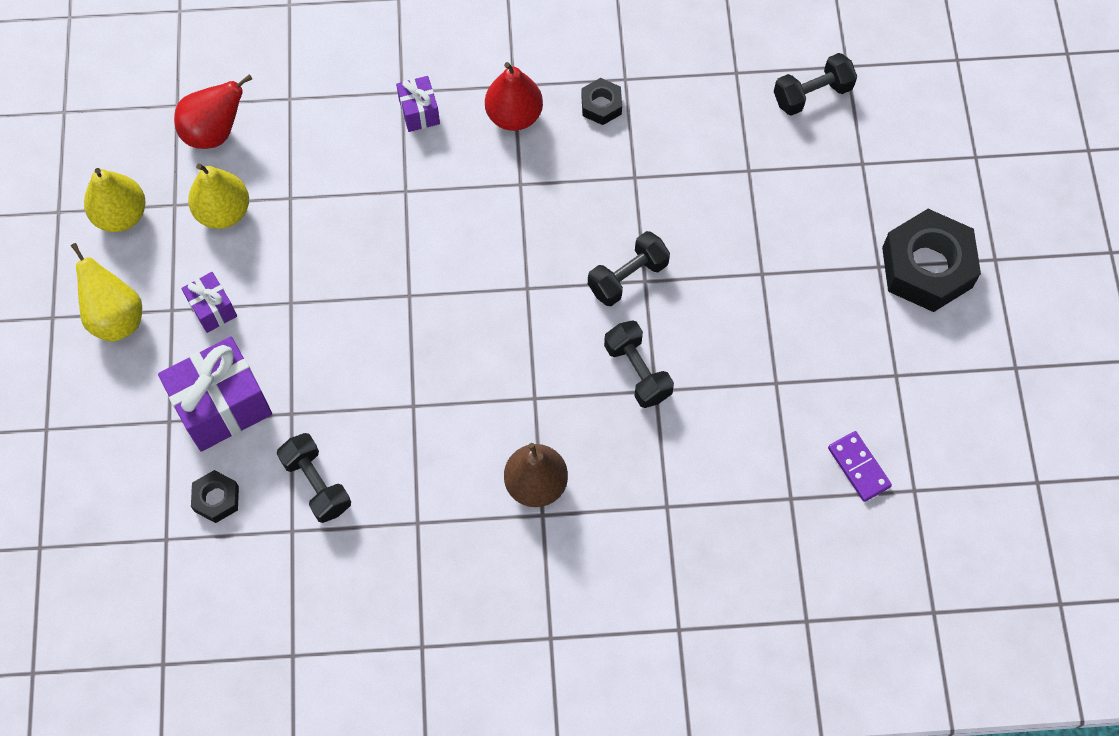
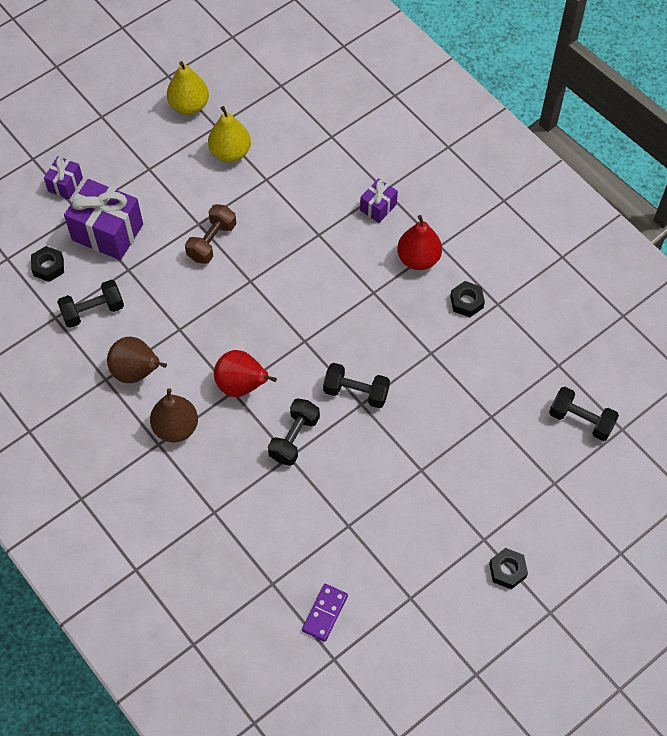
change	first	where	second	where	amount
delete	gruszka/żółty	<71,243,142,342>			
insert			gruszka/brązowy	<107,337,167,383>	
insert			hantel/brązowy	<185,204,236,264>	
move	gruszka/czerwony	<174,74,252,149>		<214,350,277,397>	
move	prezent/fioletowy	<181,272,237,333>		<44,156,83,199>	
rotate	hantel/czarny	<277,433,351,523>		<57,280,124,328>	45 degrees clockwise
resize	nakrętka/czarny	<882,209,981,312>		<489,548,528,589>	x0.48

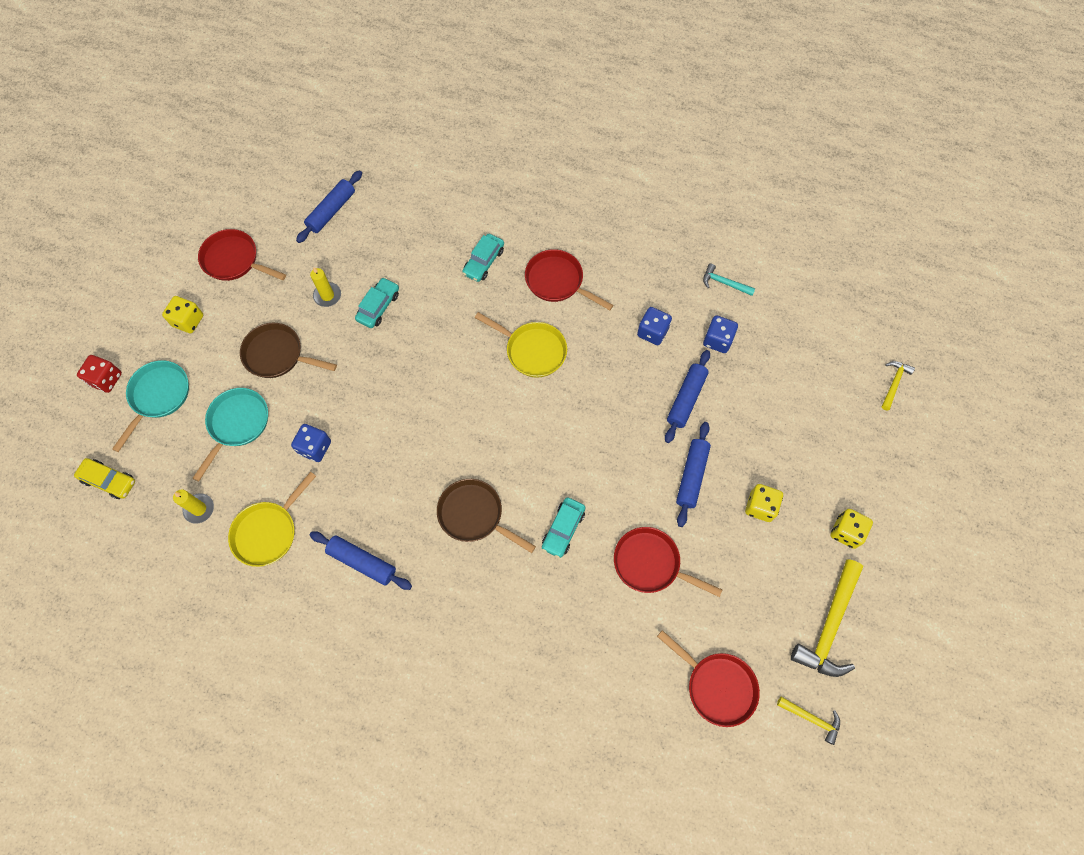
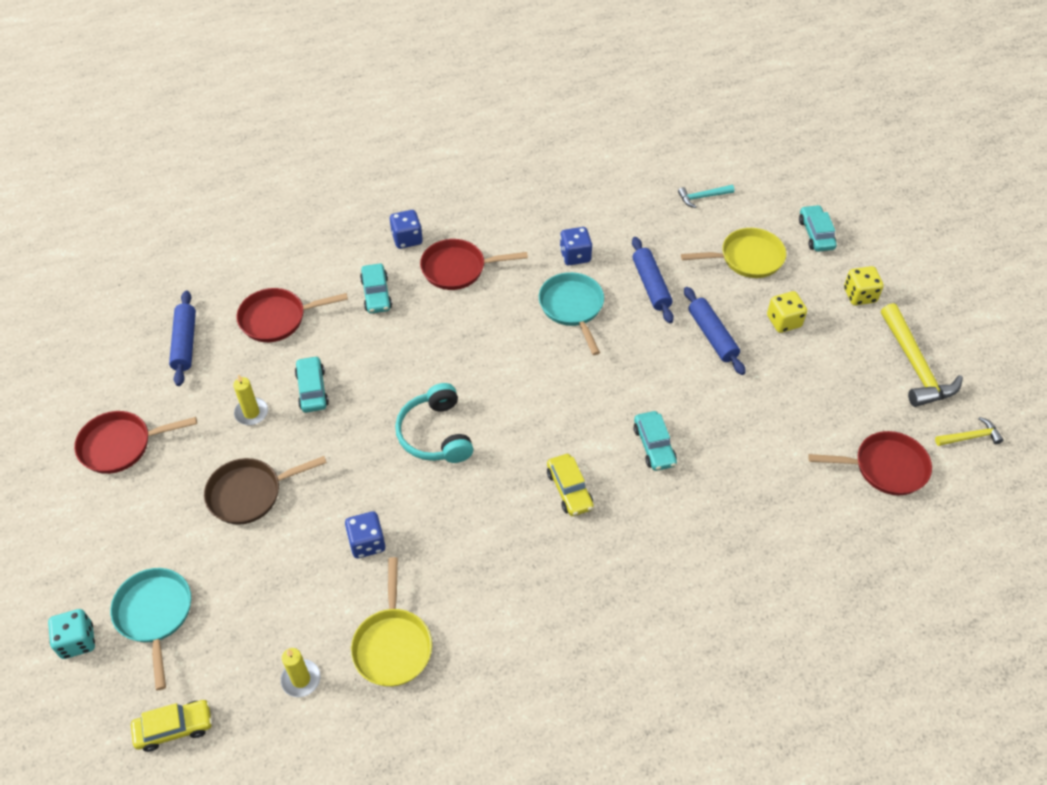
change	first	where	second	where	amount
delete	kostka do gry/żółty	<162,296,203,334>			
delete	wałek do ciasta/niebieski	<310,531,412,590>			
delete	młotek/żółty	<881,361,915,410>			
insert			słuchawki/turkusowy	<395,383,473,463>	
insert			samochód/turkusowy	<799,205,837,252>	
move	patelnia/turkusowy	<192,388,268,482>		<539,272,604,355>	
move	patelnia/żółty	<475,312,567,378>		<681,228,786,278>	
move	patelnia/czerwony	<614,527,722,597>		<237,288,348,342>	
move	młotek/turkusowy	<703,264,755,296>		<678,185,734,208>	
move	kostka do gry/niebieski	<703,315,738,353>		<390,210,423,249>	
replace	patelnia/brązowy	<437,479,536,553>	samochód/żółty	<547,454,594,516>	
recolor	kostka do gry/czerwony	<77,355,122,393>	kostka do gry/turkusowy	<48,609,95,659>	

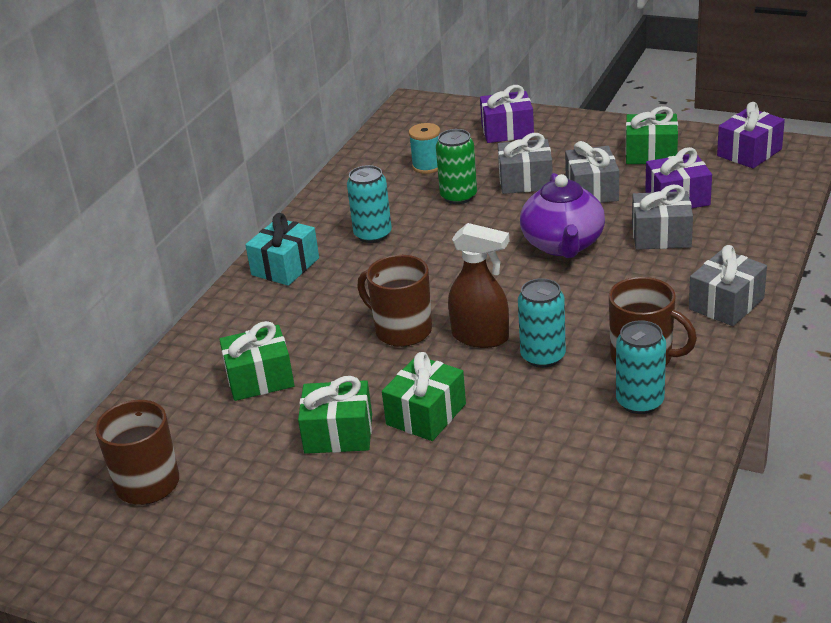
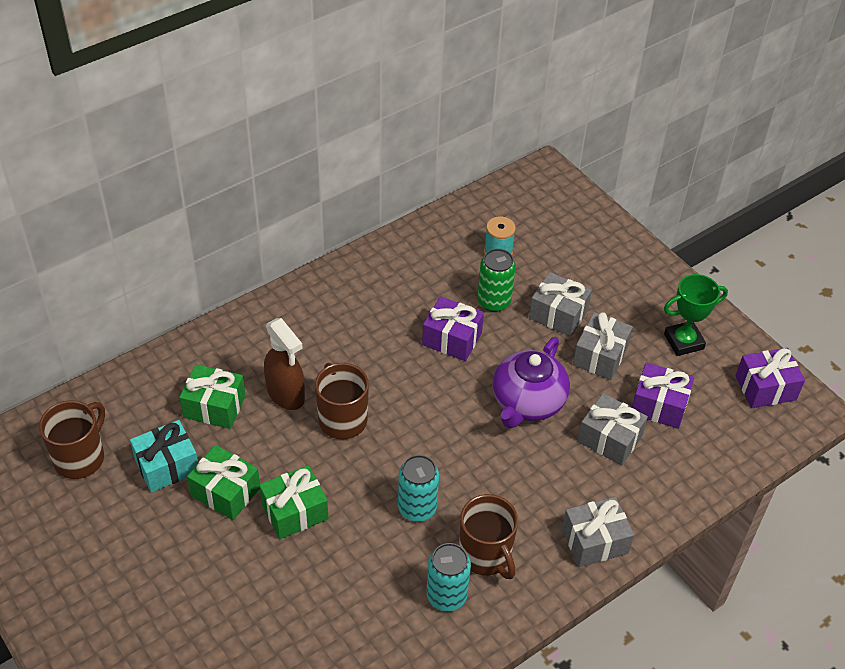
change	first	where	second	where	amount
delete	puszka/turkusowy	<347,165,392,243>			
move	prezent/turkusowy	<245,213,319,286>		<130,420,198,492>	
move	spryskiwacz/brązowy	<448,223,509,348>		<264,318,305,410>	
move	prezent/fioletowy	<480,85,534,143>		<422,296,484,361>	
replace	prezent/zielony	<626,106,678,164>	puchar/zielony	<664,274,728,356>	

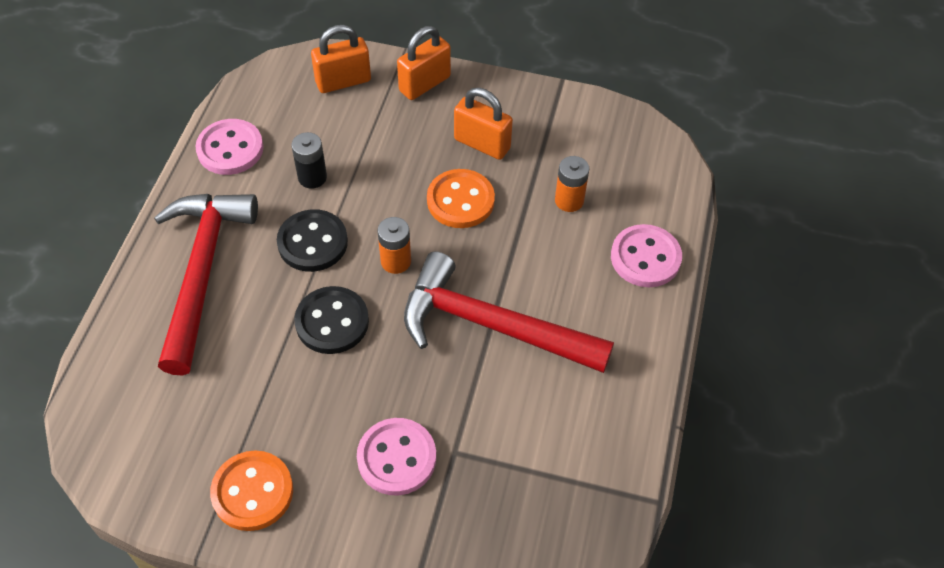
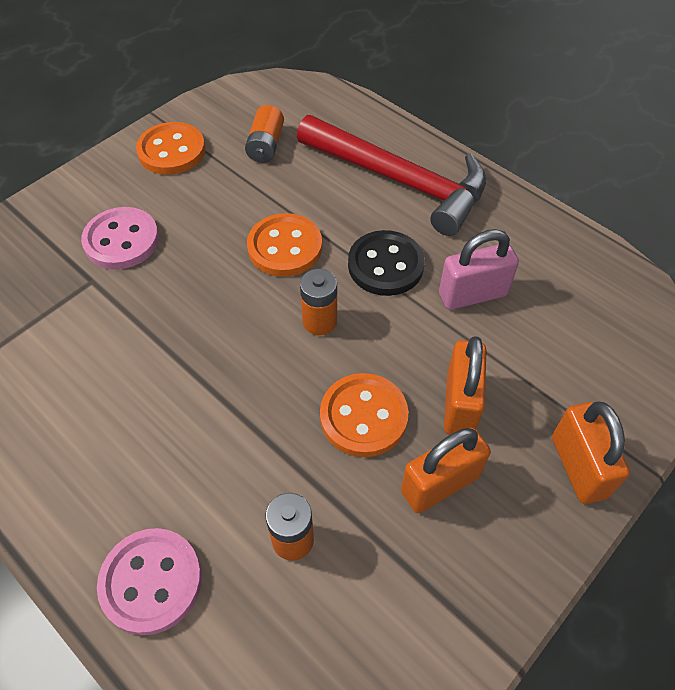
change	first	where	second	where	amount
delete	guzik/różowy	<196,119,263,175>			
delete	młotek/czerwony	<404,251,614,373>			
insert			bateria/pomarańczowy	<245,105,284,163>	
move	kłódka/pomarańczowy	<311,25,371,93>		<444,336,486,435>	
replace	bateria/czarny	<291,132,327,189>	kłódka/różowy	<439,229,519,310>	
recolor	guzik/czarny	<294,286,369,354>	guzik/pomarańczowy	<247,213,322,277>	

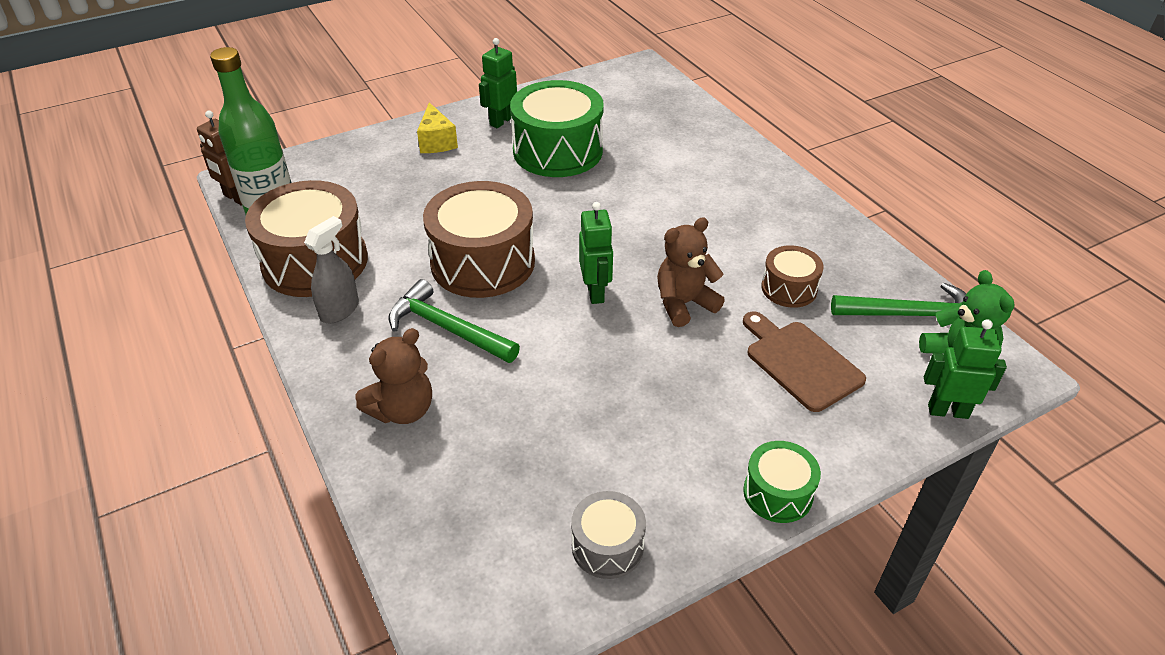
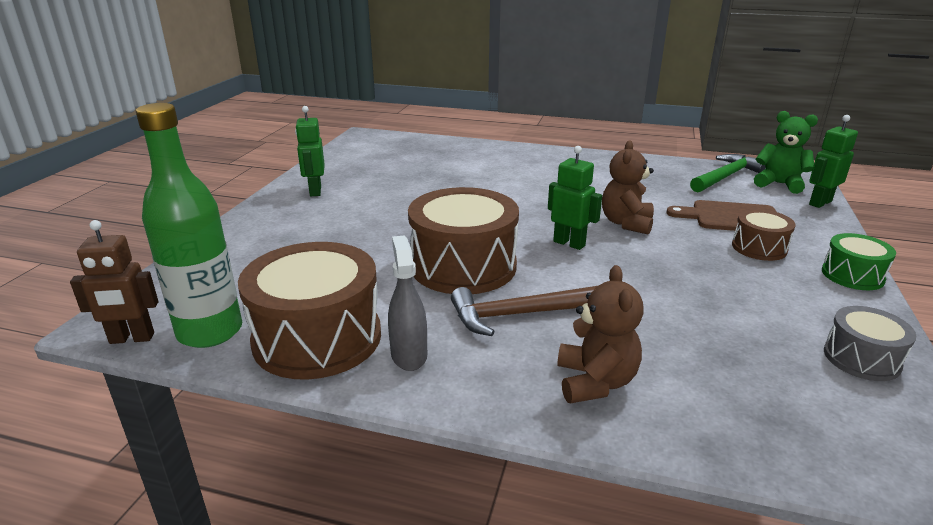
change	first	where	second	where	amount
delete	ser/żółty	<417,102,458,153>			
delete	bęben/zielony	<510,80,604,177>			
move	bęben/brązowy	<761,245,824,308>		<732,209,796,261>	
recolor	młotek/zielony	<389,279,520,363>	młotek/brązowy	<451,286,597,336>	

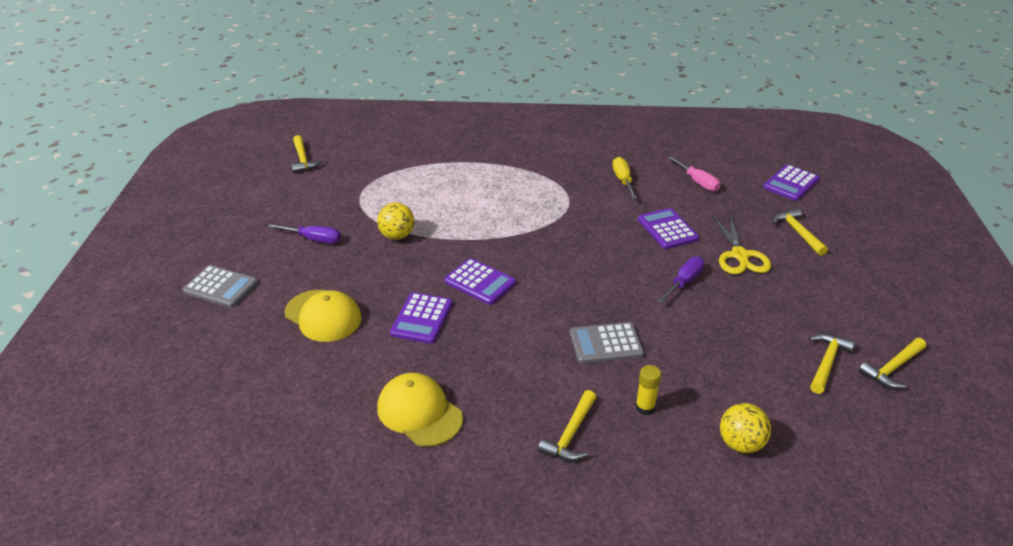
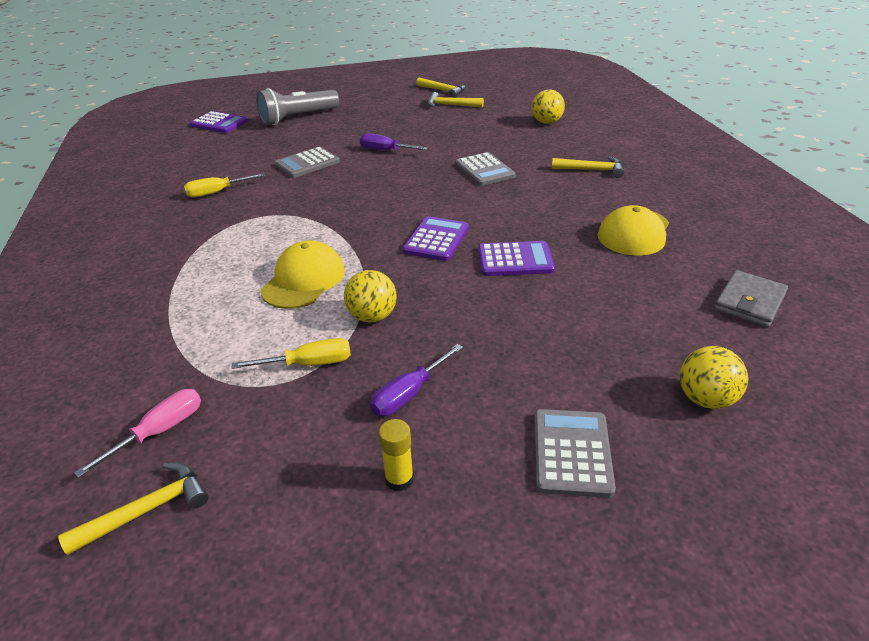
change	first	where	second	where	amount
delete	nożyczki/żółty	<713,215,771,274>			
insert			śrubokręt/żółty	<232,338,351,369>	
insert			piłka/żółty	<680,346,748,409>	
insert			portfel/szary	<714,270,788,328>	
move	czapka/żółty	<285,290,362,342>		<261,240,345,309>	
move	klej w sztyfcie/żółty	<635,365,661,415>		<379,419,414,492>	
move	śrubokręt/różowy	<667,156,721,191>		<74,389,201,478>	
replace	młotek/żółty	<773,208,828,256>	latarka/szary	<256,88,339,125>	
recolor	kalkulator/fioletowy	<638,208,699,249>	kalkulator/szary	<274,147,340,178>	
rotate	śrubokręt/fioletowy	<268,224,341,243>		<370,344,463,416>	135 degrees counterclockwise

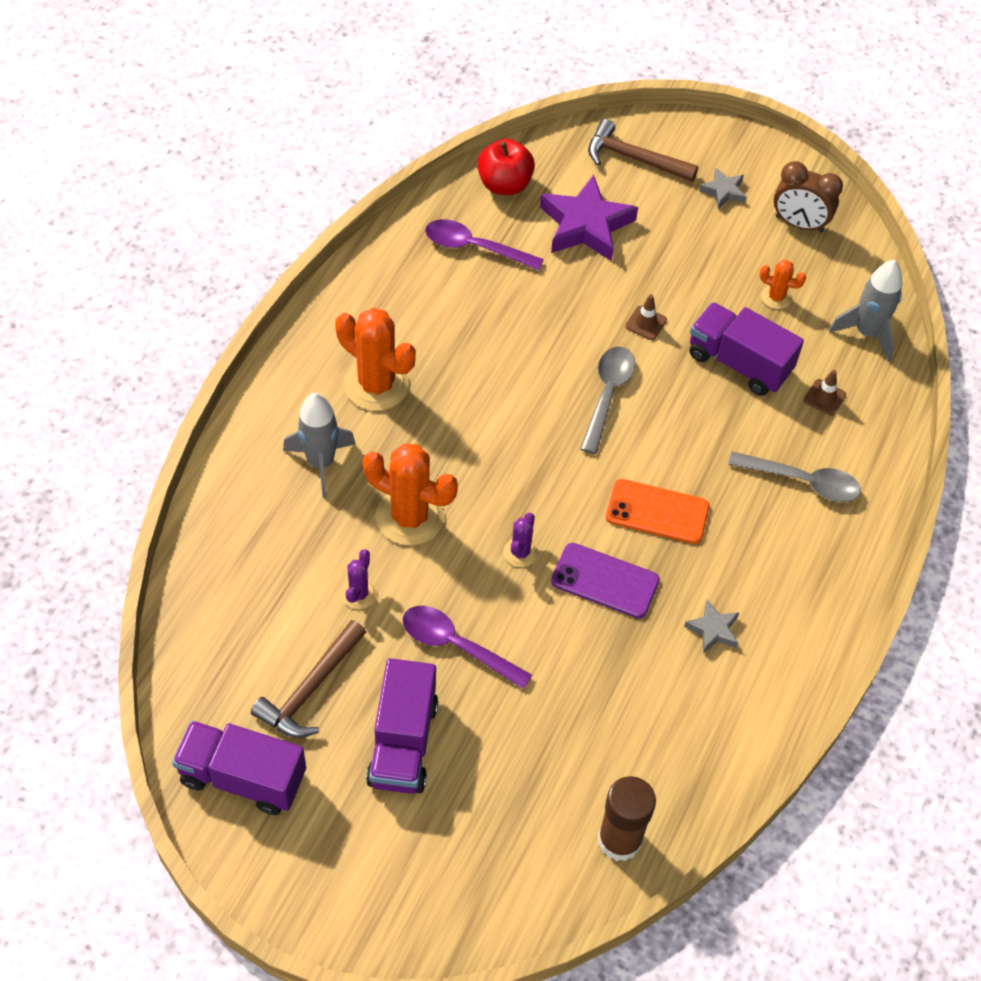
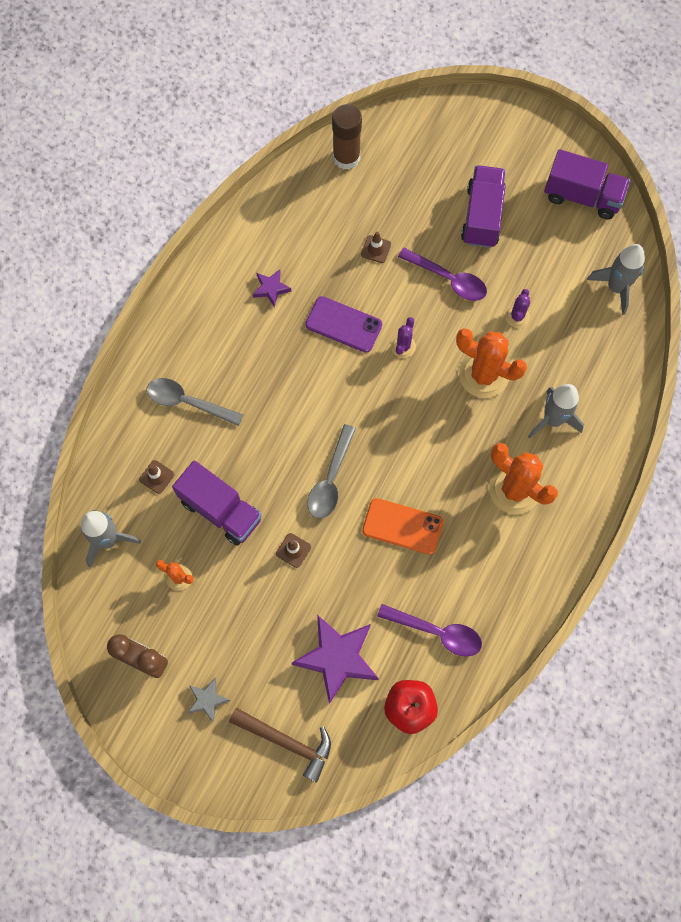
change	first	where	second	where	amount
delete	młotek/brązowy	<251,620,366,738>			
insert			pachołek/brązowy	<361,232,391,263>	
insert			rakieta/szary	<587,244,645,315>	
move	telefon/pomarańczowy	<606,479,710,544>		<362,498,443,554>	
recolor	gwiazda/szary	<684,600,739,654>	gwiazda/fioletowy	<253,269,291,307>	

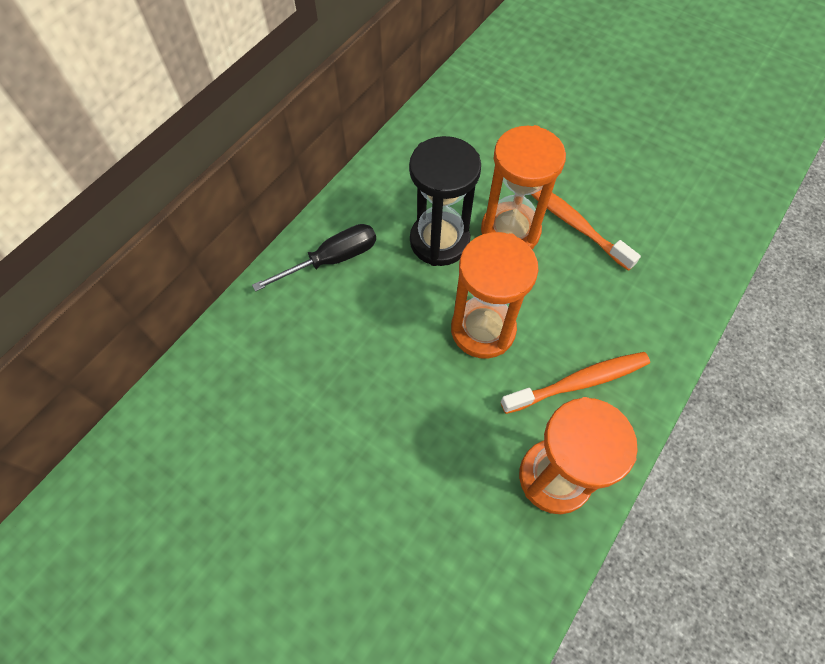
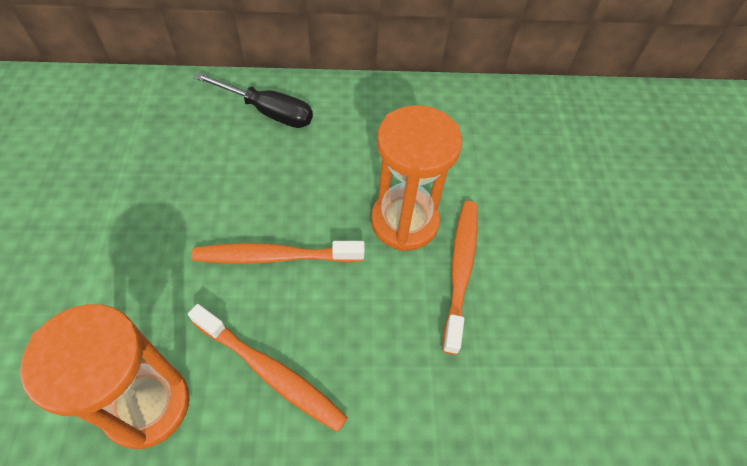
change	first	where	second	where	amount
delete	klepsydra/czarny	<409,136,481,266>			
replace	klepsydra/pomarańczowy	<451,232,539,359>	szczoteczka do zębów/pomarańczowy	<192,241,365,264>	

